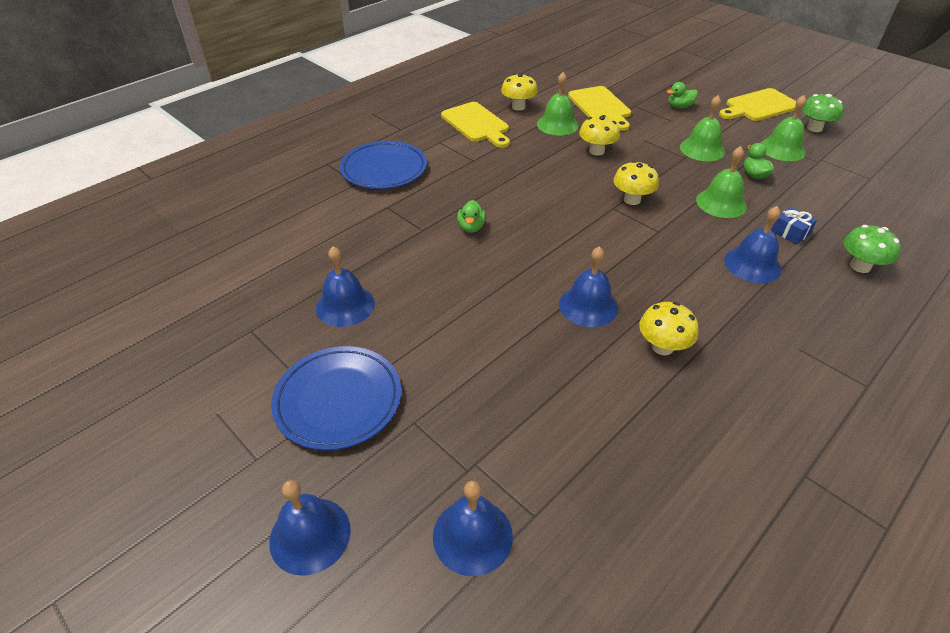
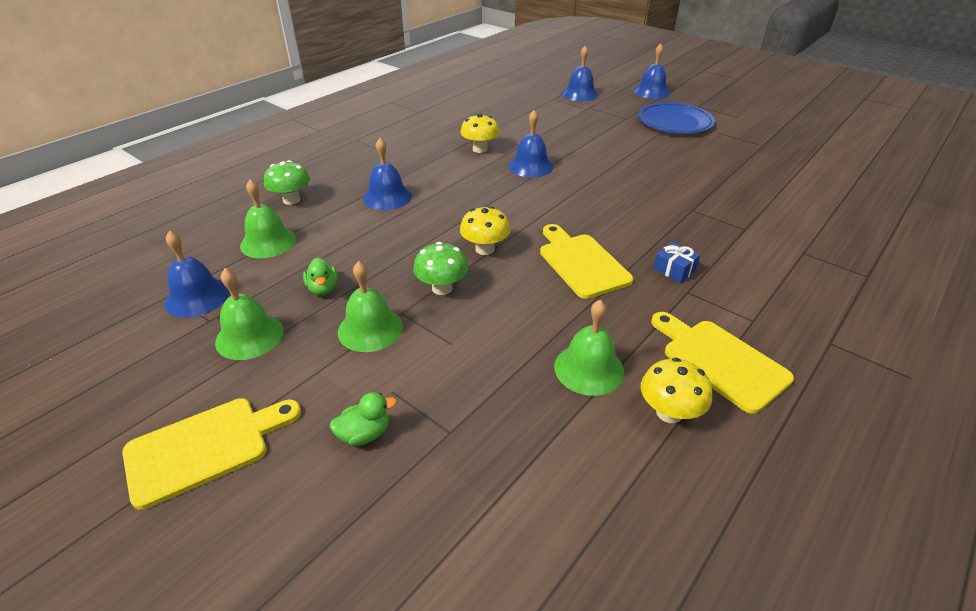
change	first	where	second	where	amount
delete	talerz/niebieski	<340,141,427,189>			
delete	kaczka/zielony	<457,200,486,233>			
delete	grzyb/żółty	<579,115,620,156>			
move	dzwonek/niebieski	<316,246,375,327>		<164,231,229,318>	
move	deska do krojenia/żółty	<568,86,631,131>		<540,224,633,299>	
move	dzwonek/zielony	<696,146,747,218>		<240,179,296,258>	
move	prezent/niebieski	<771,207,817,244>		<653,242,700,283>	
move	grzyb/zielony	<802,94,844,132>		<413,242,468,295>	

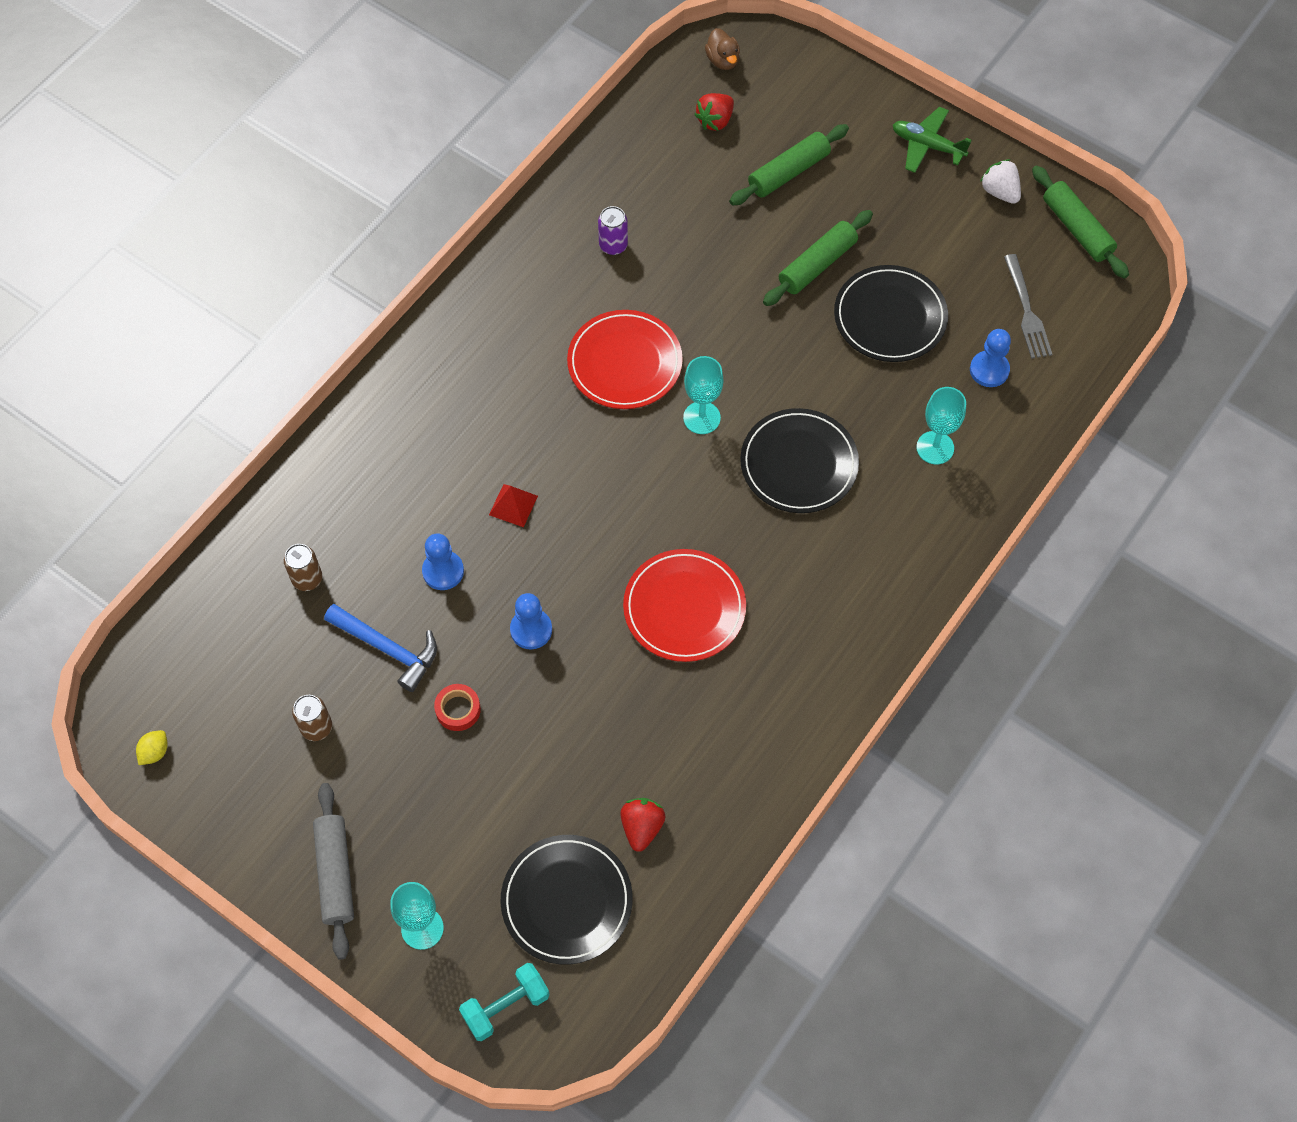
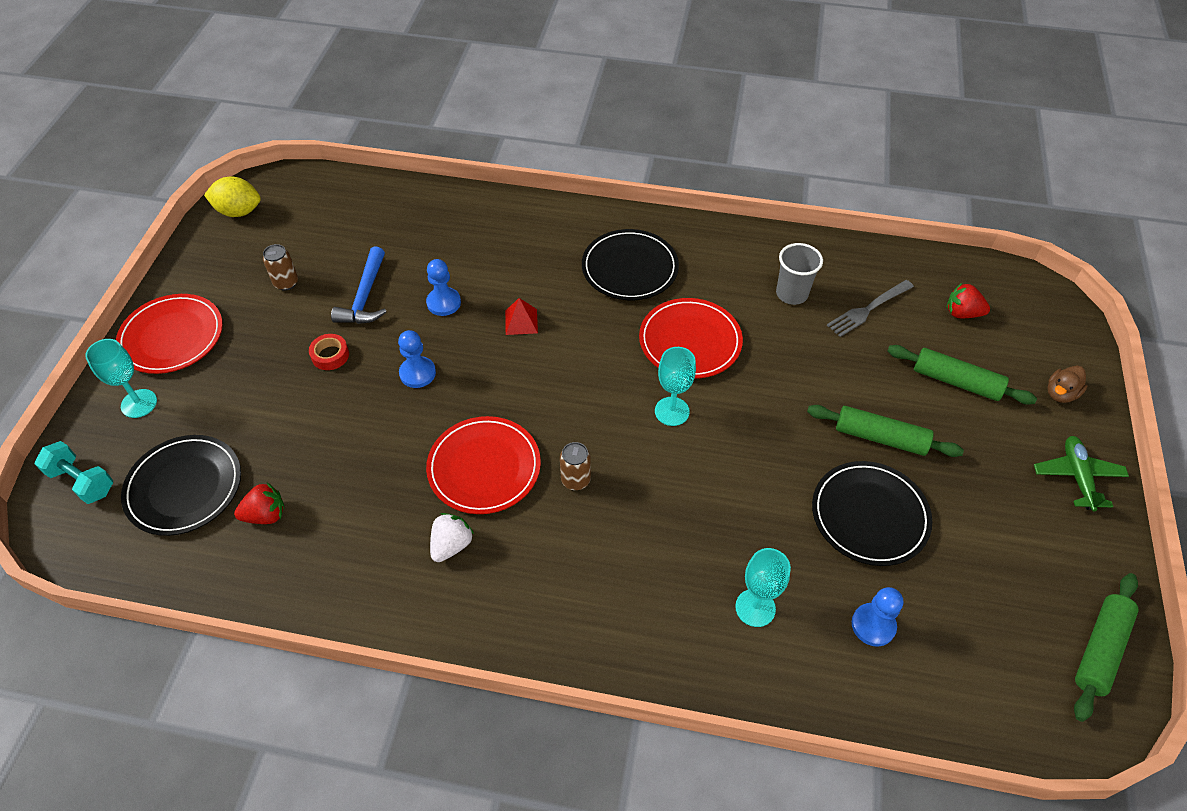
change	first	where	second	where	amount
move	puszka/brązowy	<284,544,322,591>		<560,442,591,490>	
move	kaczka/brązowy	<705,28,740,70>		<1047,366,1087,403>	
move	talerz/czarny	<740,408,859,513>		<582,229,679,300>	
move	truskawka/biały	<980,159,1021,204>		<430,513,474,562>	
move	widelec/szary	<1004,254,1053,359>		<827,280,914,337>	
replace	wałek do ciasta/szary	<313,783,354,960>	talerz/czerwony	<116,294,223,374>	
replace	puszka/fioletowy	<598,206,628,255>	szklanka/szary	<776,243,823,305>	
resize	cytryna/żółty	<136,730,167,765>		<204,177,261,217>	x1.89

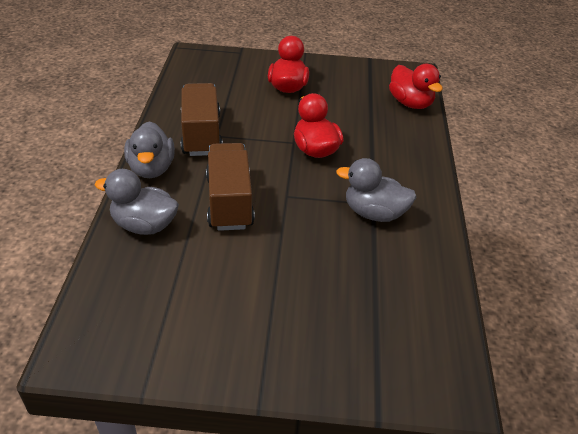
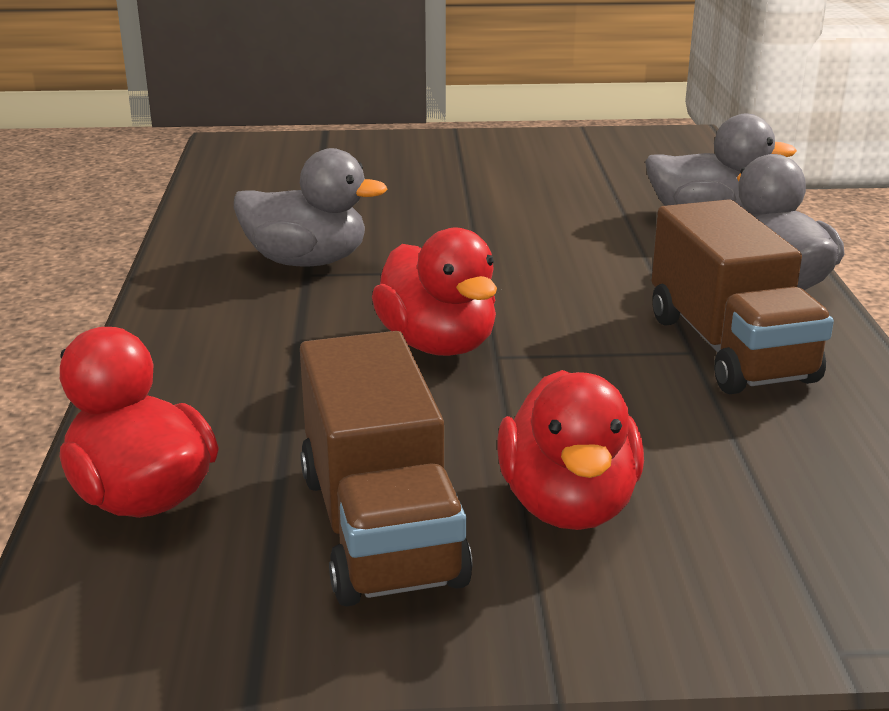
change	first	where	second	where	amount
move	ciężarówka/brązowy	<206,143,255,231>		<300,331,473,606>	

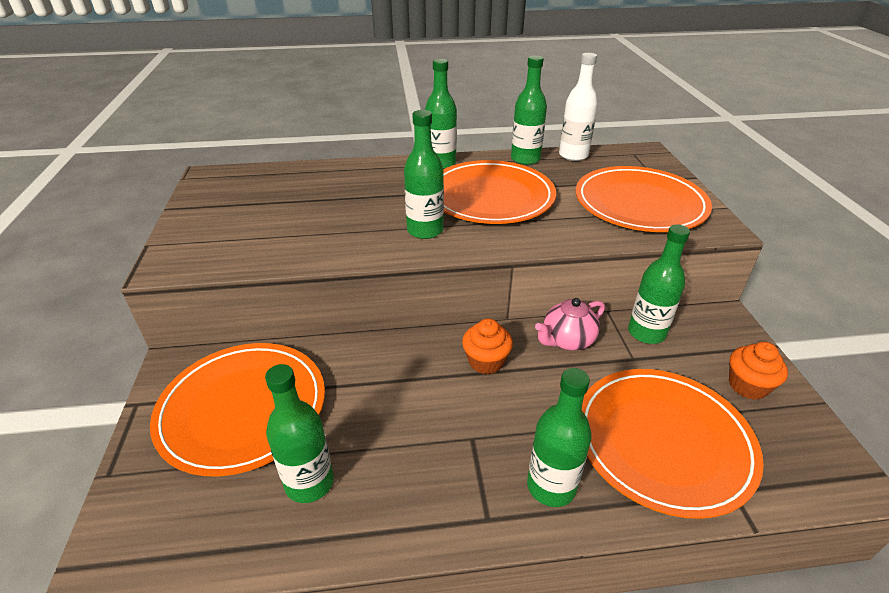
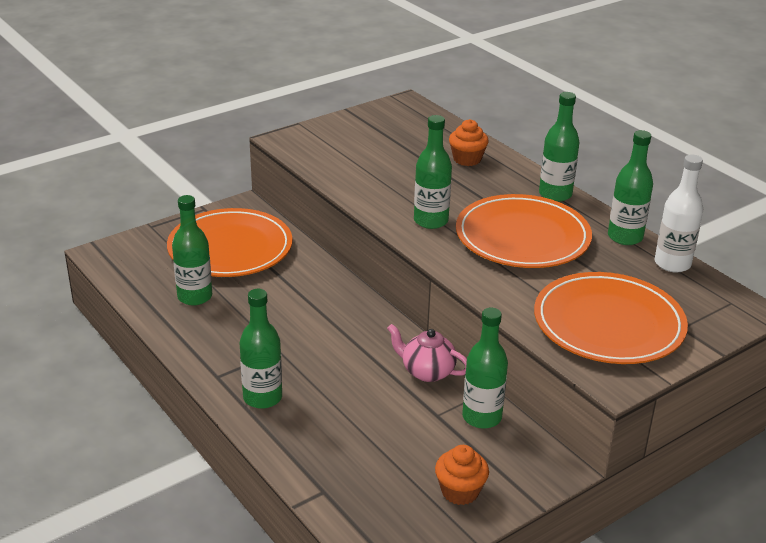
change	first	where	second	where	amount
delete	talerz/pomarańczowy	<582,369,764,519>			
move	muffinka/pomarańczowy	<462,318,513,374>		<449,119,489,166>	

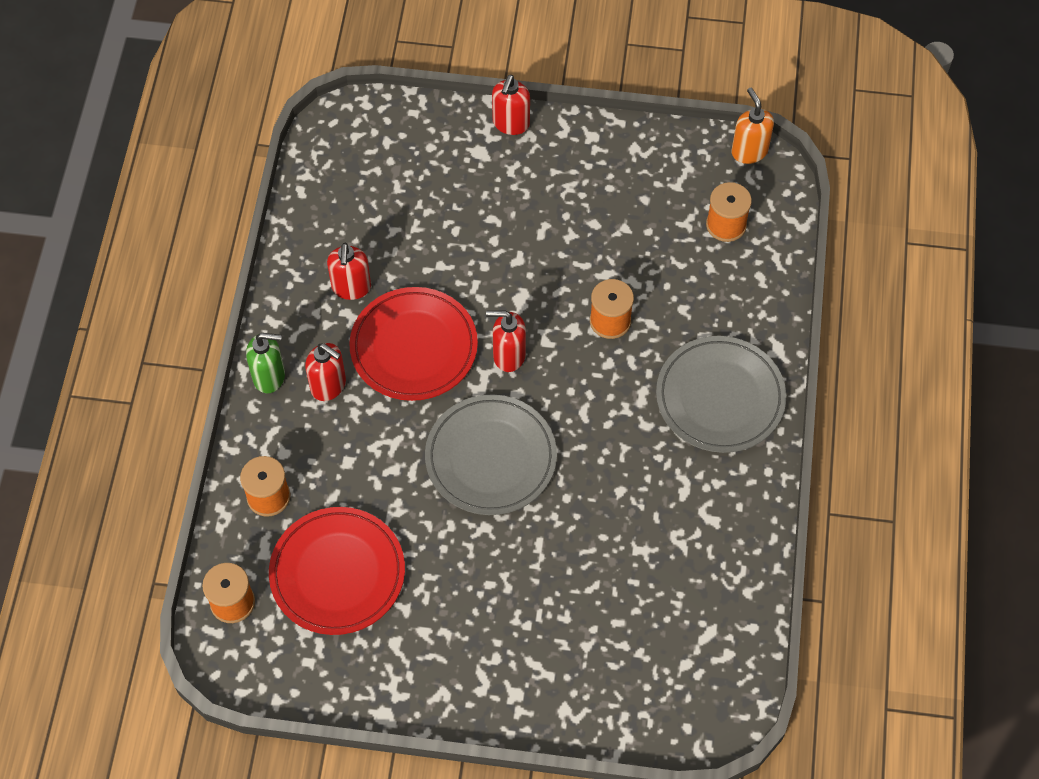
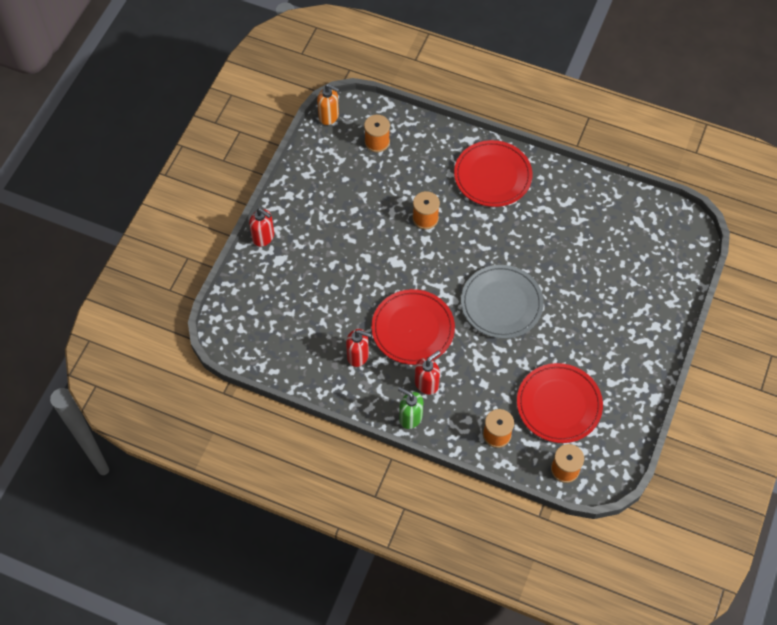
change	first	where	second	where	amount
delete	dozownik mydła/czerwony	<486,310,526,372>			
recolor	talerz/szary	<656,336,786,453>	talerz/czerwony	<454,140,532,207>	
rotate	dozownik mydła/zielony	<246,333,285,393>		<398,387,424,429>	75 degrees counterclockwise
rotate	dozownik mydła/pomarańczowy	<732,88,774,164>		<317,84,340,125>	150 degrees counterclockwise

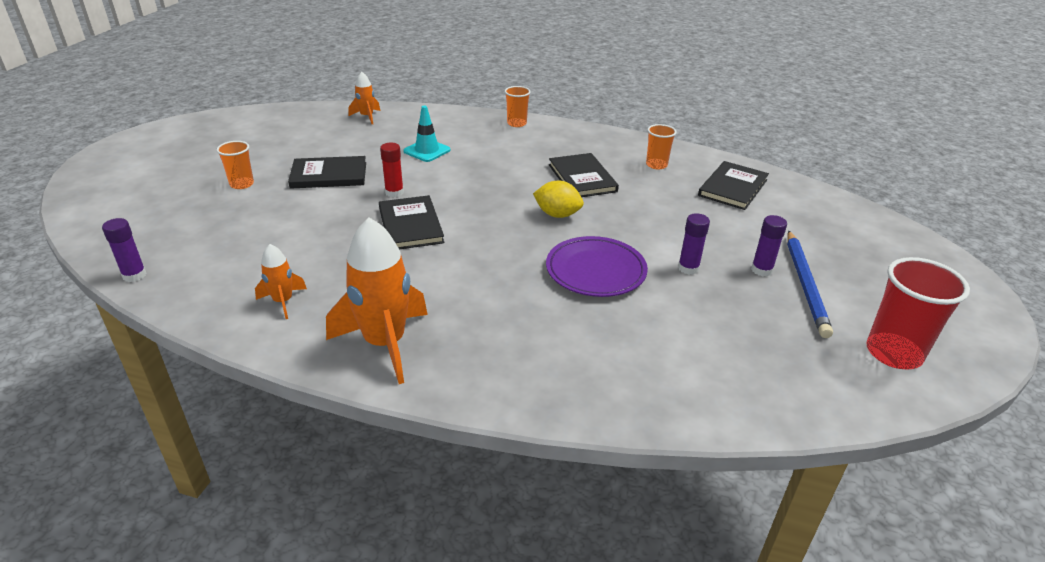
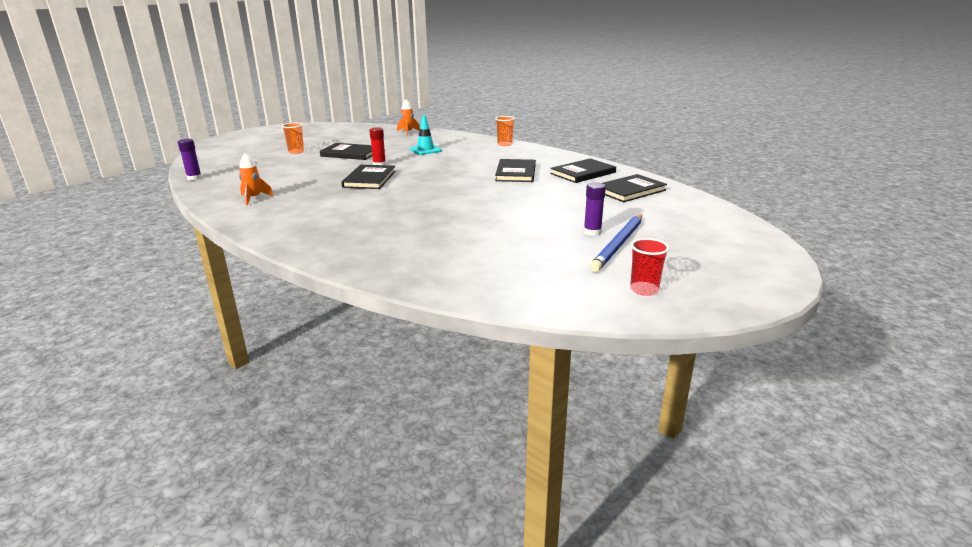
change	first	where	second	where	amount
delete	rakieta/pomarańczowy	<326,218,428,384>			
delete	cytryna/żółty	<533,181,584,218>			
delete	talerz/fioletowy	<546,236,648,297>			
delete	klej w sztyfcie/fioletowy	<678,213,710,275>			
replace	szklanka/pomarańczowy	<646,124,677,169>	książka/czarny	<550,158,616,183>	
resize	szklanka/czerwony	<866,257,970,370>		<630,238,669,296>	x0.58

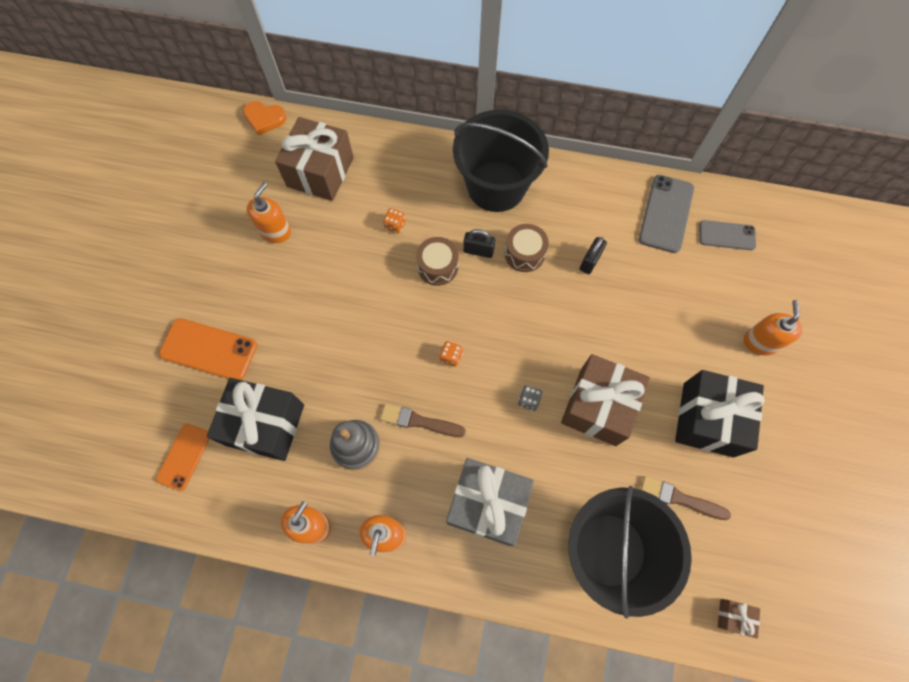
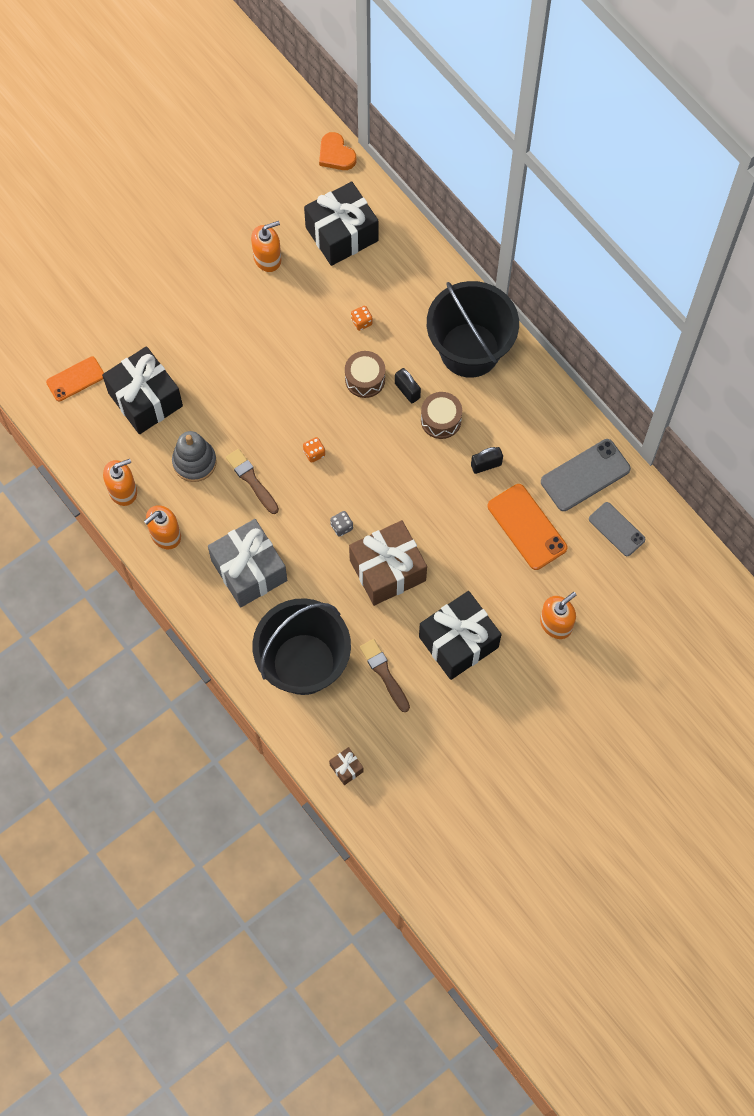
change	first	where	second	where	amount
move	telefon/pomarańczowy	<159,318,257,380>		<488,484,567,570>	
recolor	prezent/brązowy	<275,117,354,201>	prezent/czarny	<304,182,378,266>	

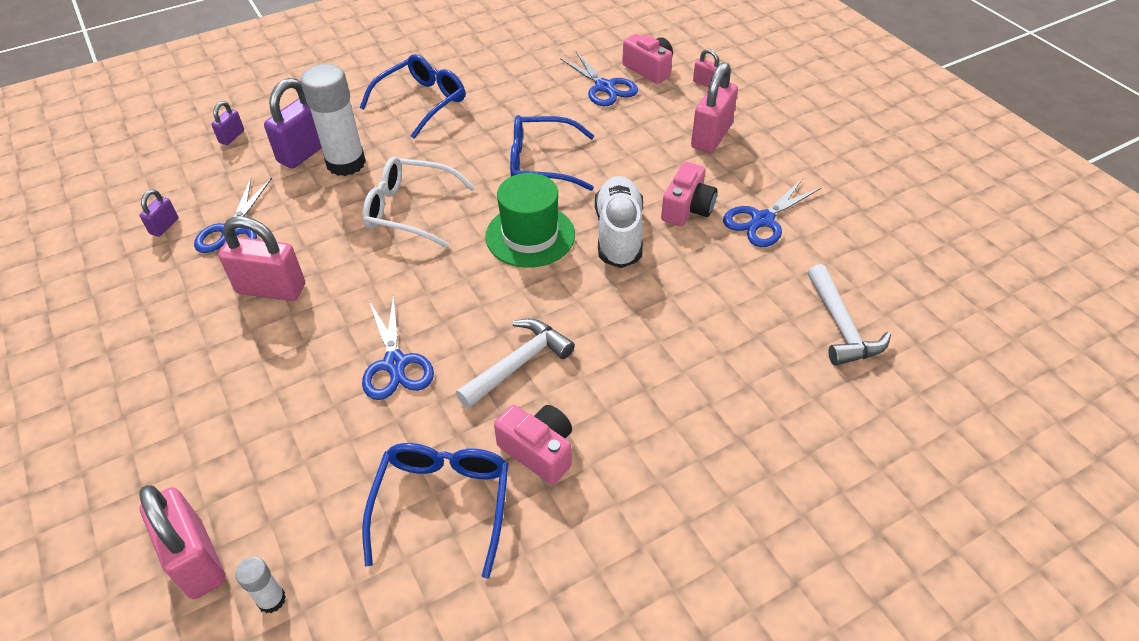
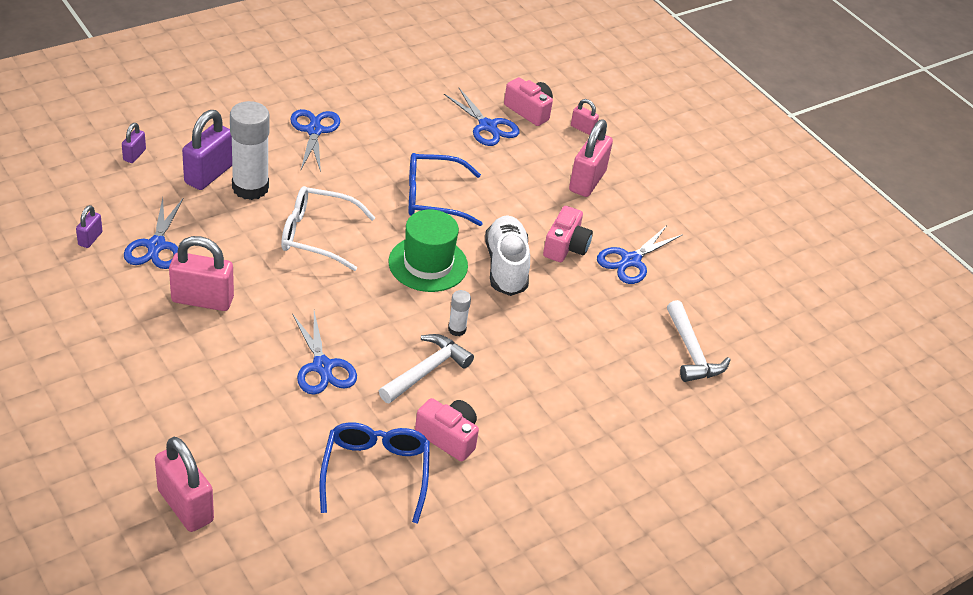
change	first	where	second	where	amount
move	klej w sztyfcie/biały	<235,556,286,613>		<448,290,471,336>	
replace	okulary/niebieski	<360,54,465,139>	nożyczki/niebieski	<290,109,340,172>	

